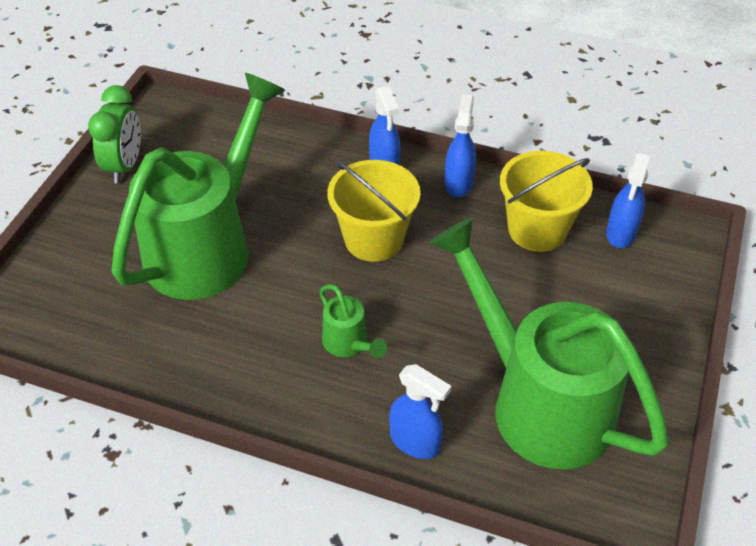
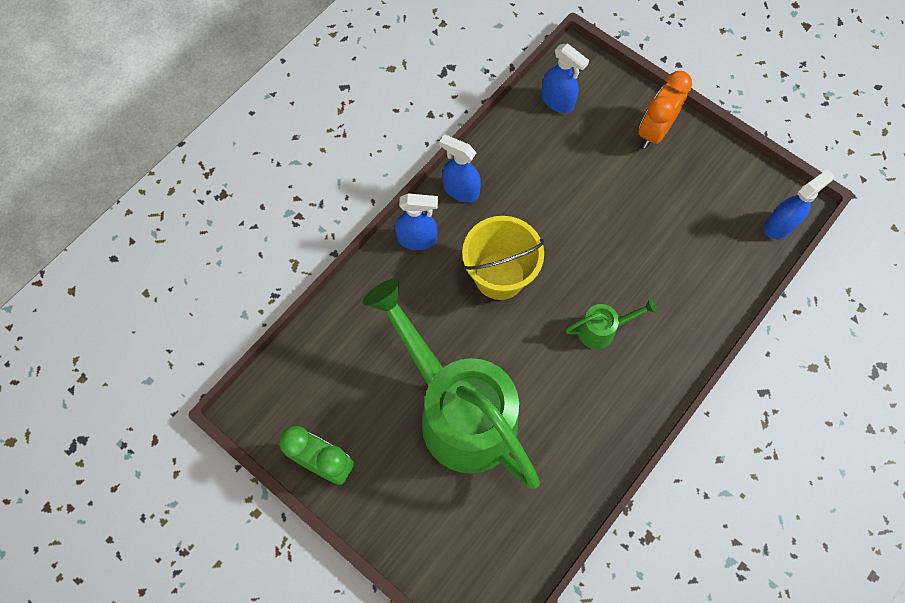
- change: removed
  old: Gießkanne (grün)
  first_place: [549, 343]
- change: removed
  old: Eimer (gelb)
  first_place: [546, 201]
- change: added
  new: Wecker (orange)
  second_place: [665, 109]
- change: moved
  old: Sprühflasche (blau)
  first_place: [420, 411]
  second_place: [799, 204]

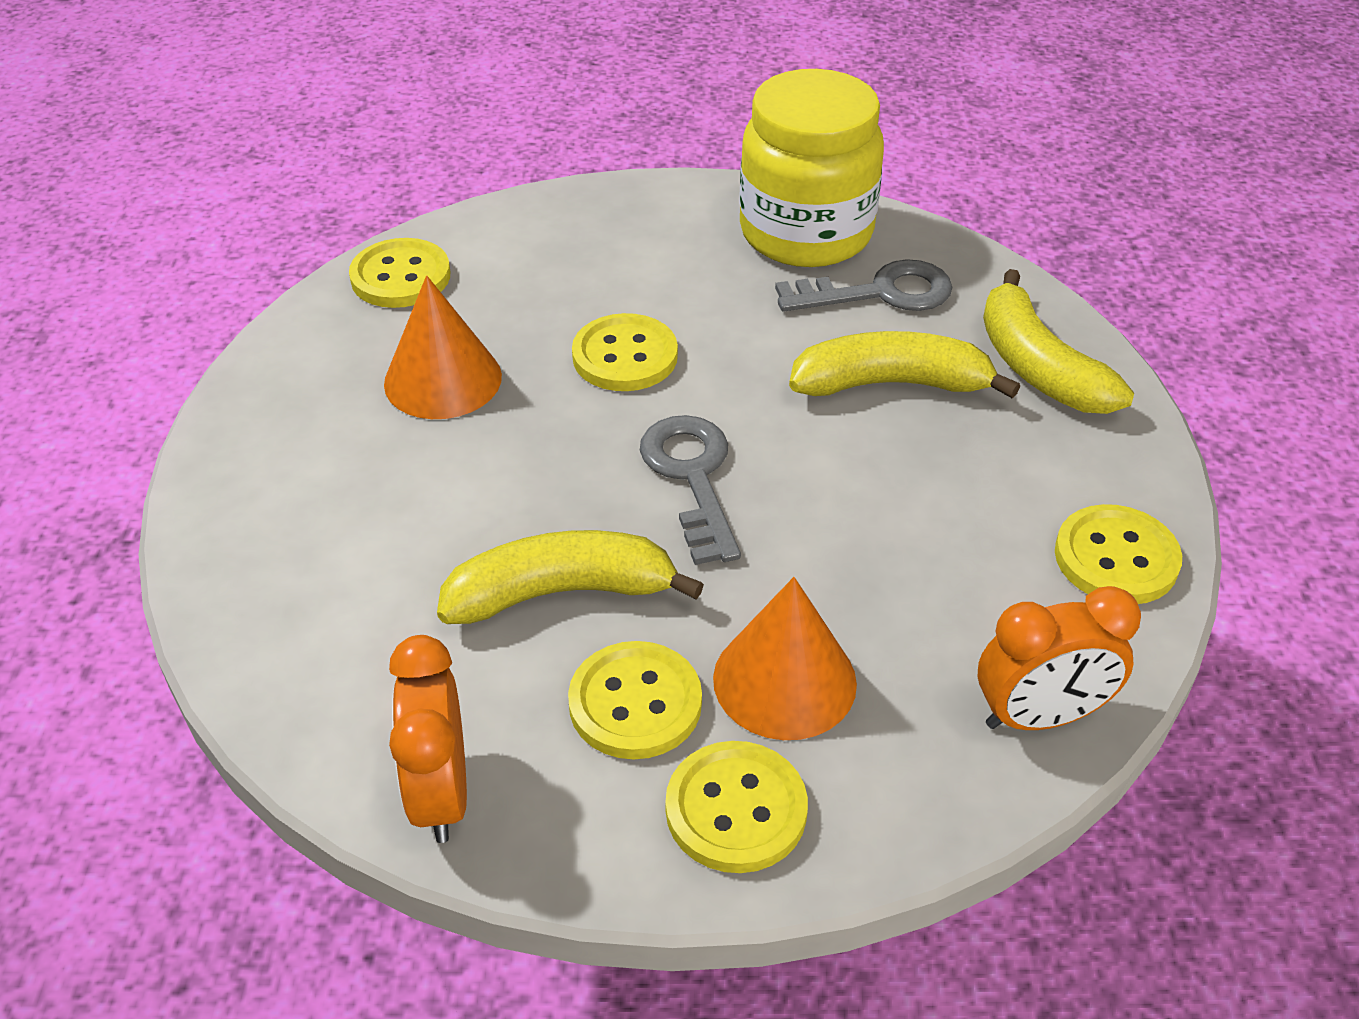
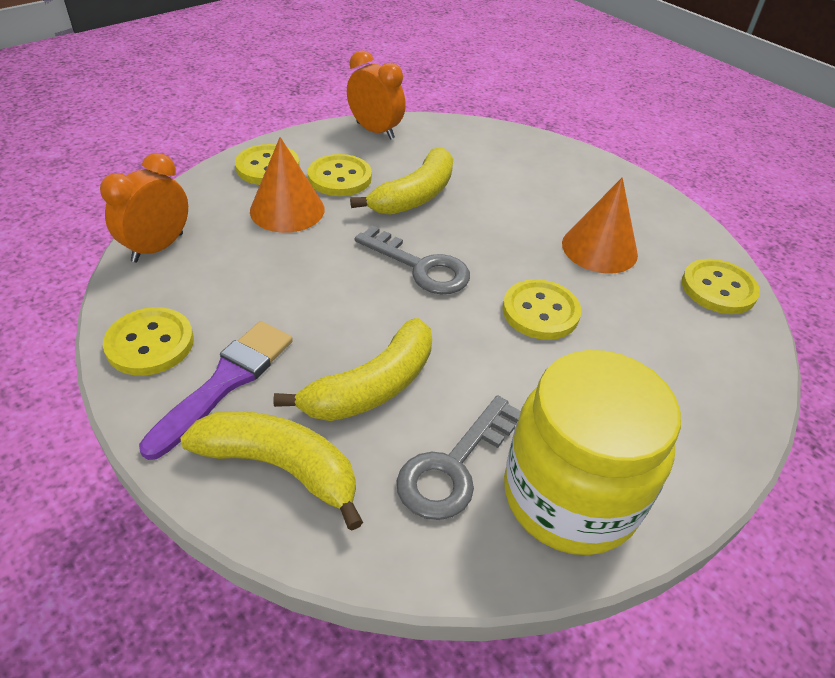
- change: added
  new: Pinsel (lila)
  second_place: [216, 390]

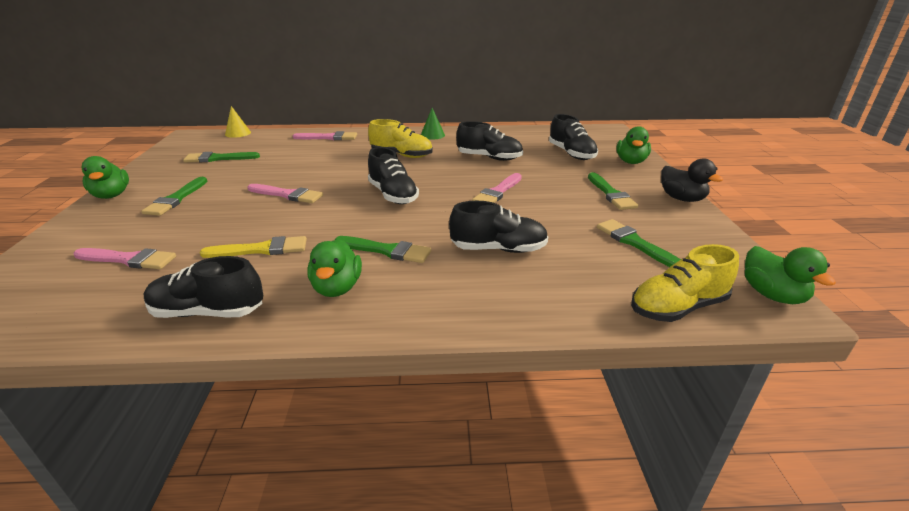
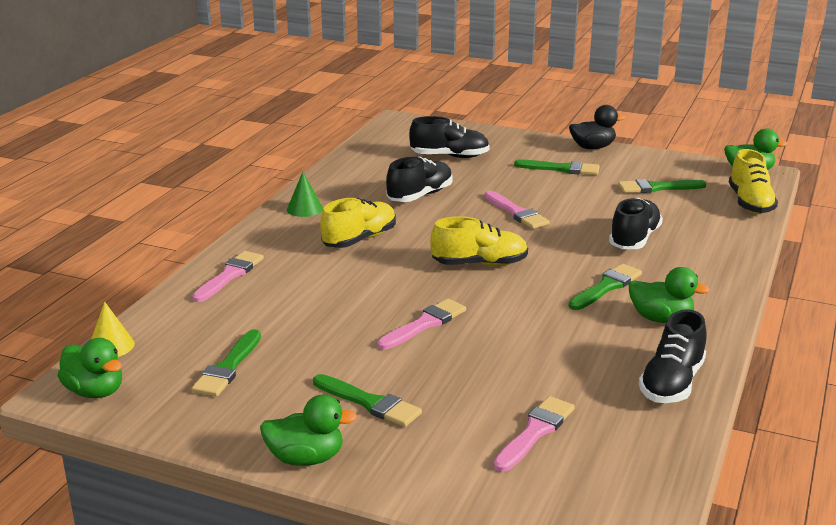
- change: removed
  old: Pinsel (gelb)
  first_place: [253, 247]
- change: moved
  old: Ente (grün)
  first_place: [633, 145]
  second_place: [90, 368]
- change: recoloured
  old: Schuh (schwarz)
  new: Schuh (gelb)
  first_place: [393, 175]
  second_place: [479, 241]

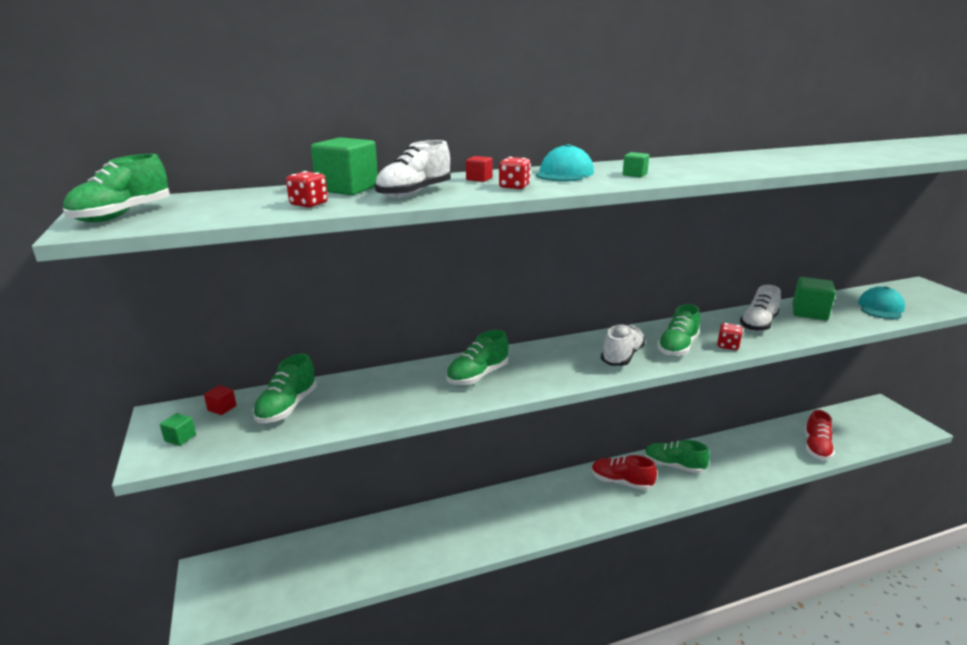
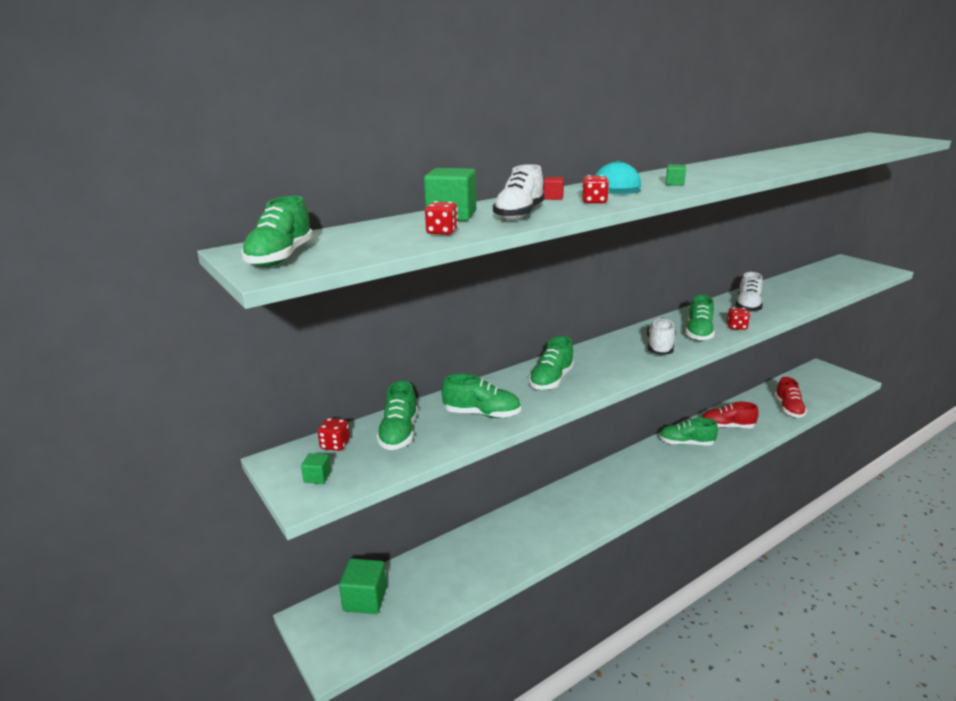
- change: removed
  old: Kappe (türkis)
  first_place: [881, 302]
- change: added
  new: Schuh (grün)
  second_place: [481, 396]
- change: moved
  old: Schuh (rot)
  first_place: [624, 472]
  second_place: [730, 415]
- change: moved
  old: Kubus (grün)
  first_place: [814, 298]
  second_place: [363, 586]
- change: replaced
  old: Kubus (rot)
  new: Spielwürfel (rot)
  first_place: [220, 400]
  second_place: [334, 434]

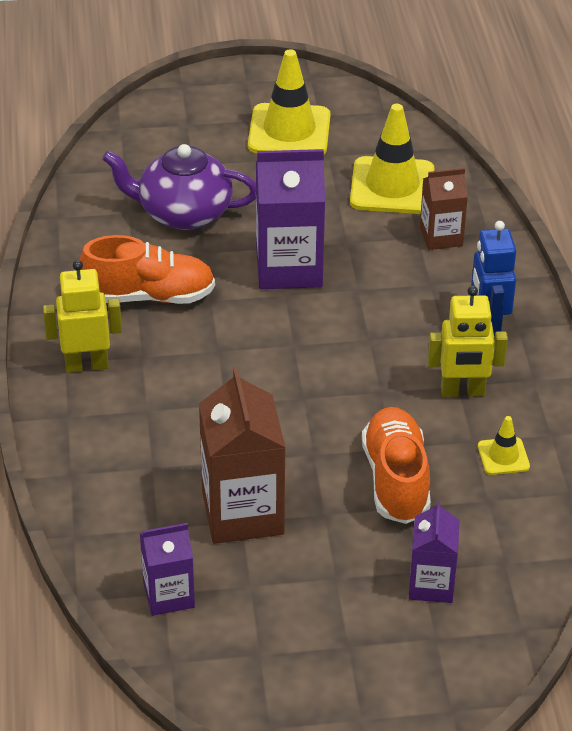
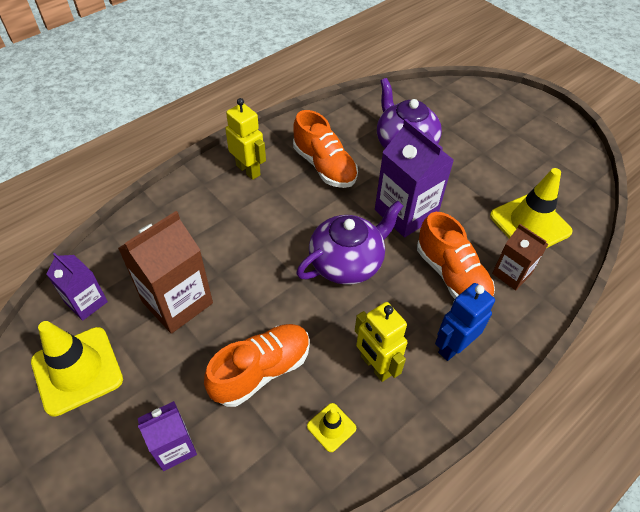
- change: added
  new: Teekanne (lila)
  second_place: [350, 242]
- change: added
  new: Schuh (orange)
  second_place: [456, 255]
- change: moved
  old: Leitkegel (gelb)
  first_place: [289, 101]
  second_place: [77, 369]

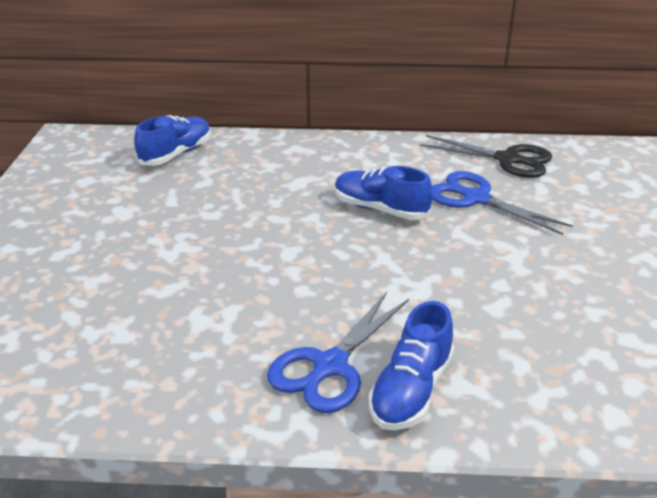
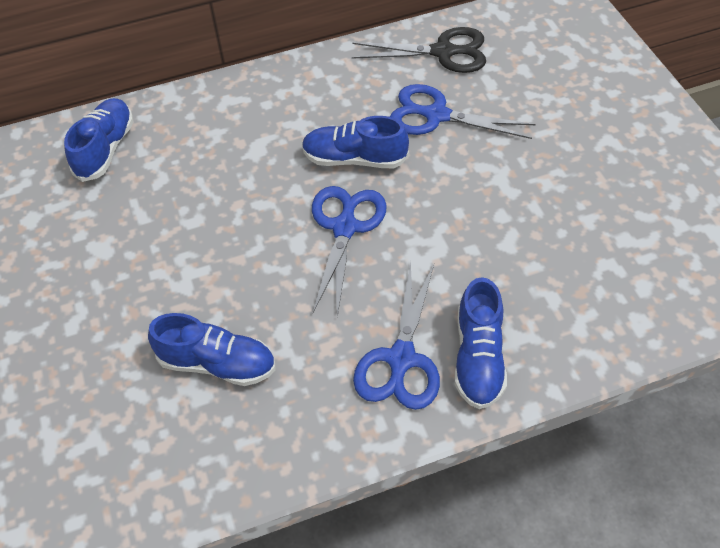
- change: added
  new: Schuh (blau)
  second_place: [212, 349]
- change: added
  new: Schere (blau)
  second_place: [349, 252]

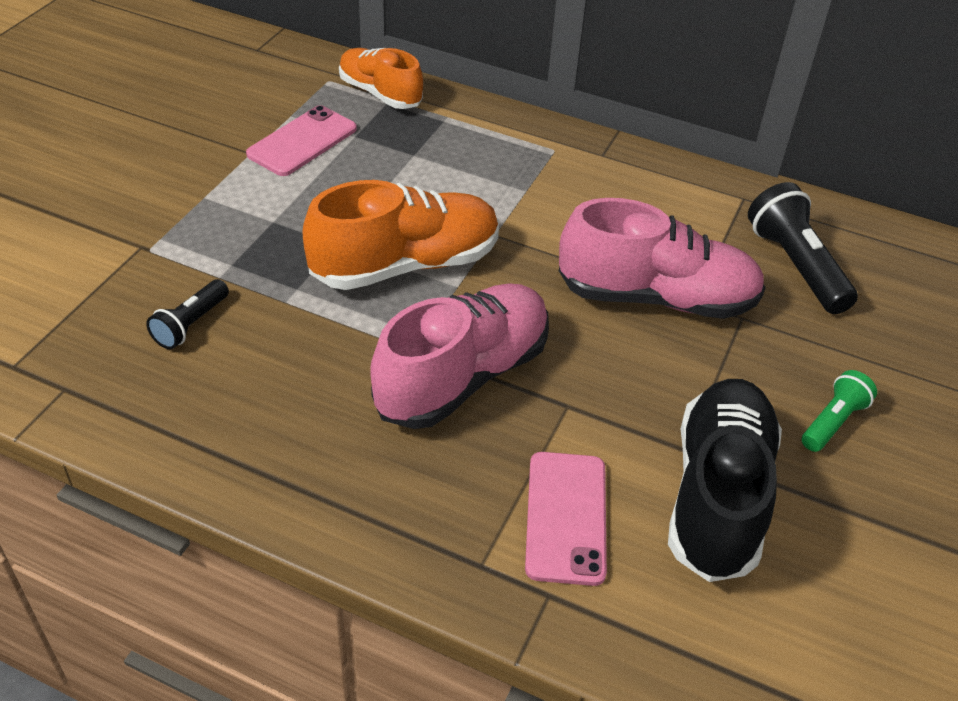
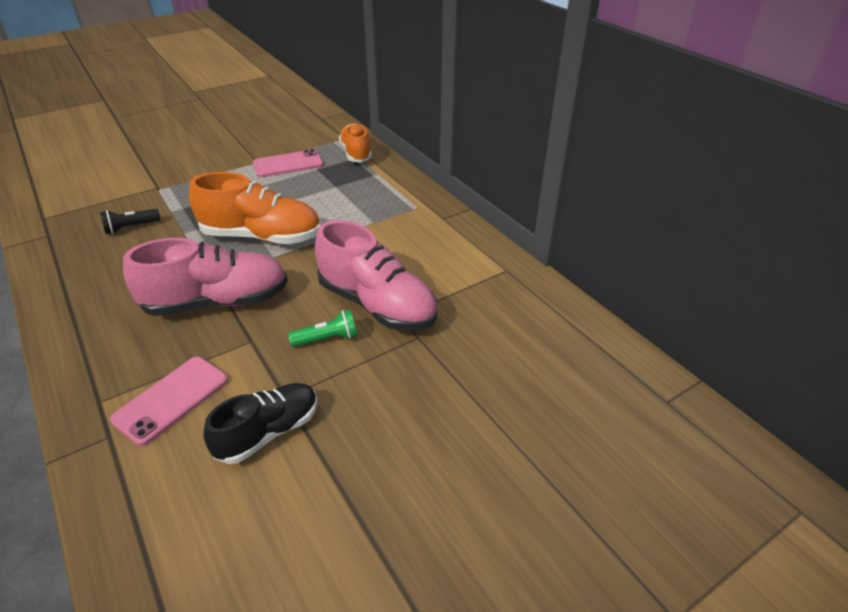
- change: removed
  old: Taschenlampe (schwarz)
  first_place: [803, 248]
- change: moved
  old: Taschenlampe (grün)
  first_place: [839, 411]
  second_place: [322, 328]
- change: resized
  old: Schuh (schwarz)
  first_place: [725, 480]
  second_place: [260, 423]
  factor: 0.64

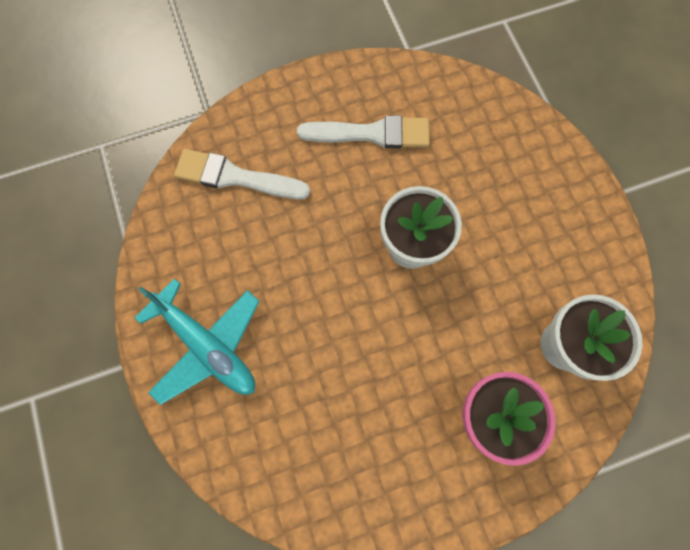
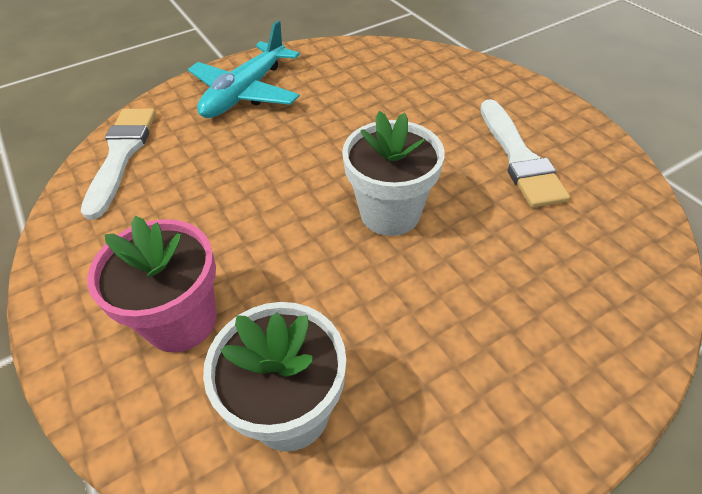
- change: moved
  old: Pinsel (weiß)
  first_place: [242, 174]
  second_place: [118, 164]

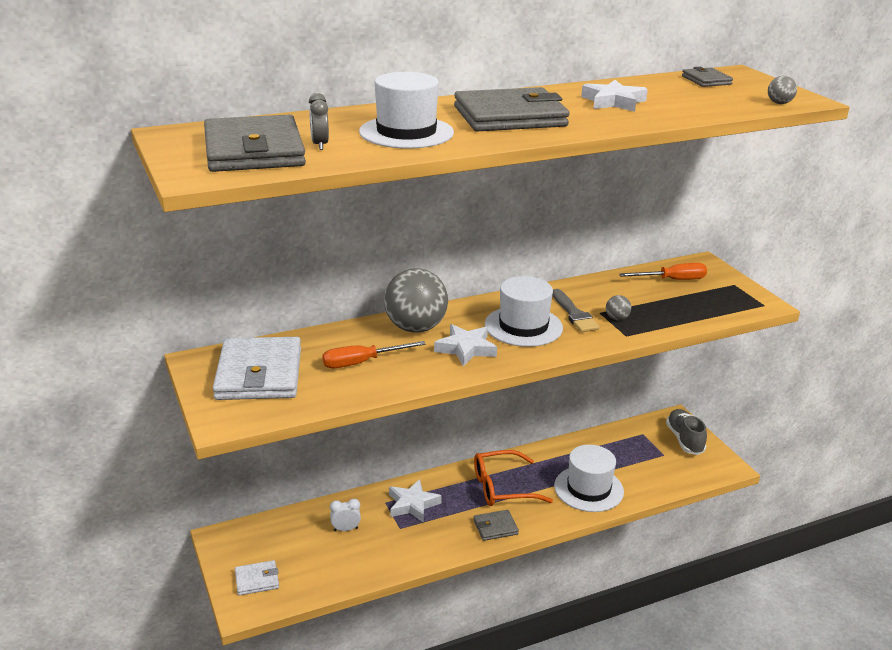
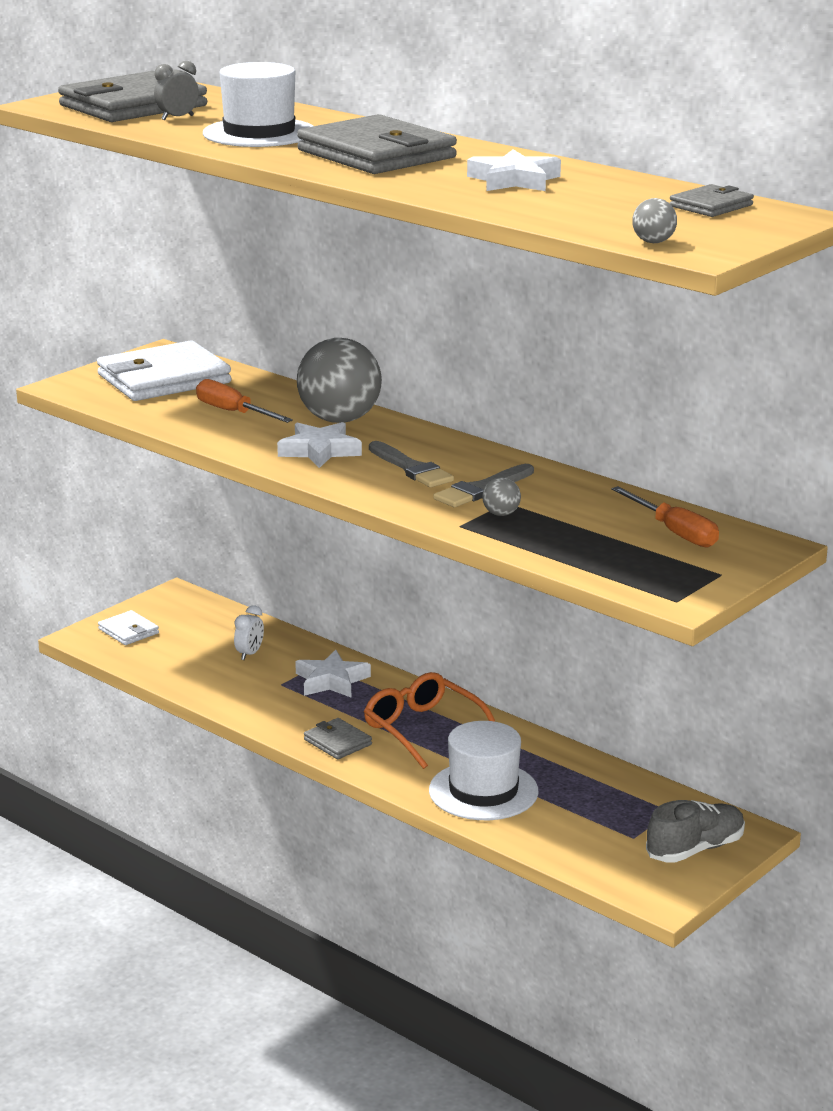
- change: replaced
  old: Hut (weiß)
  new: Pinsel (grau)
  first_place: [524, 311]
  second_place: [411, 464]
- change: turned
  old: Wecker (weiß)
  first_place: [345, 515]
  second_place: [249, 632]
  degrees: 60

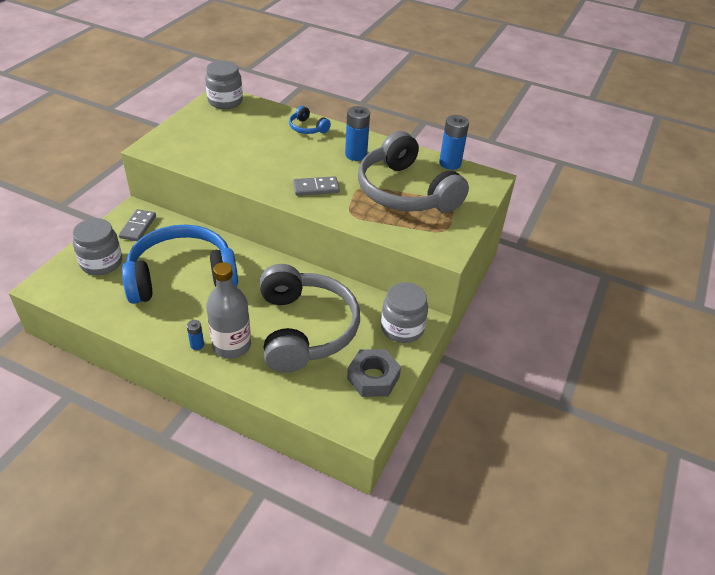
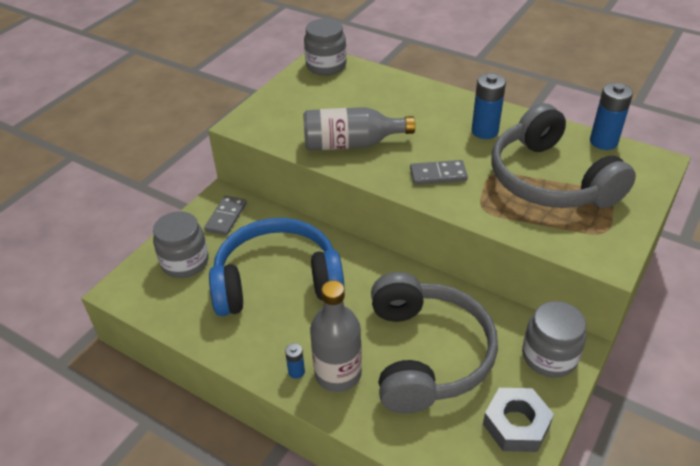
- change: removed
  old: Kopfhörer (blau)
  first_place: [310, 120]
- change: added
  new: Flasche (grau)
  second_place: [359, 129]

